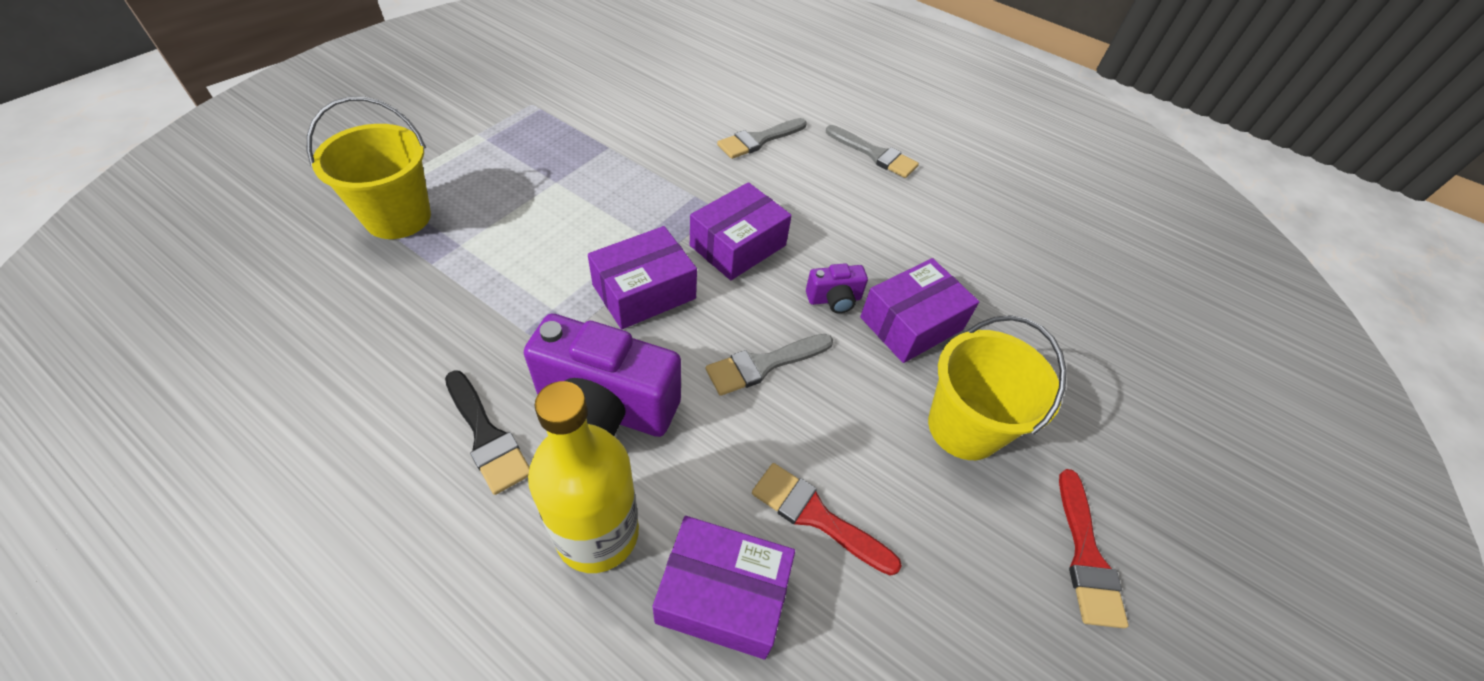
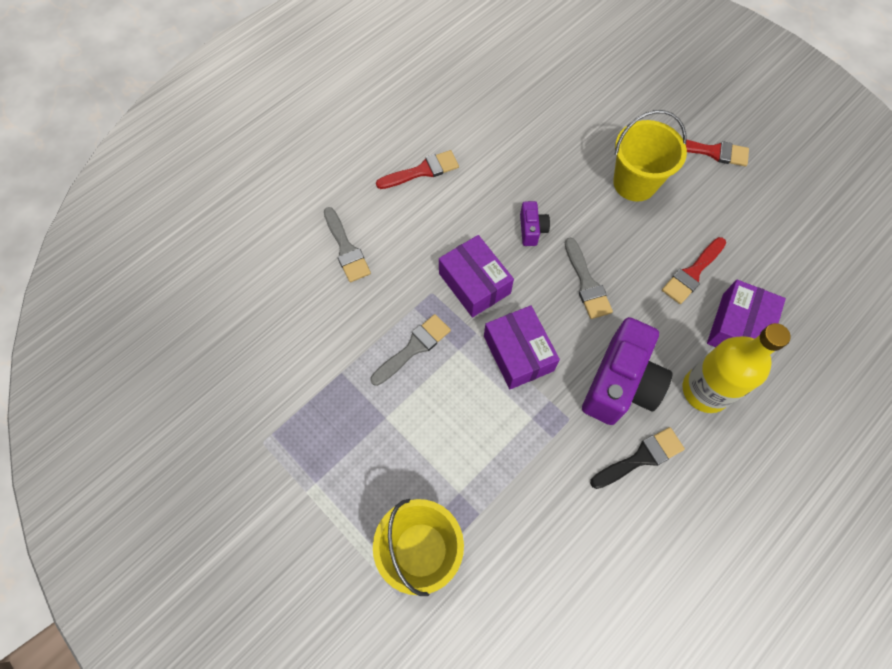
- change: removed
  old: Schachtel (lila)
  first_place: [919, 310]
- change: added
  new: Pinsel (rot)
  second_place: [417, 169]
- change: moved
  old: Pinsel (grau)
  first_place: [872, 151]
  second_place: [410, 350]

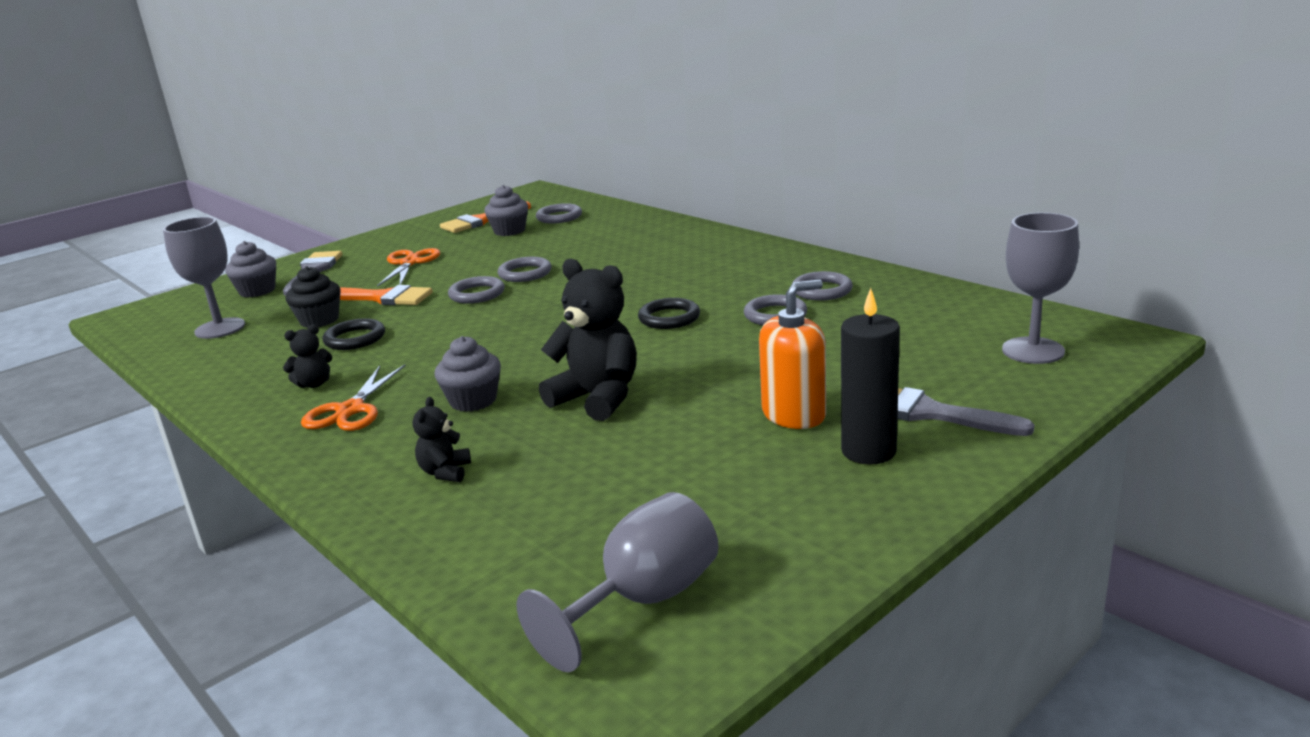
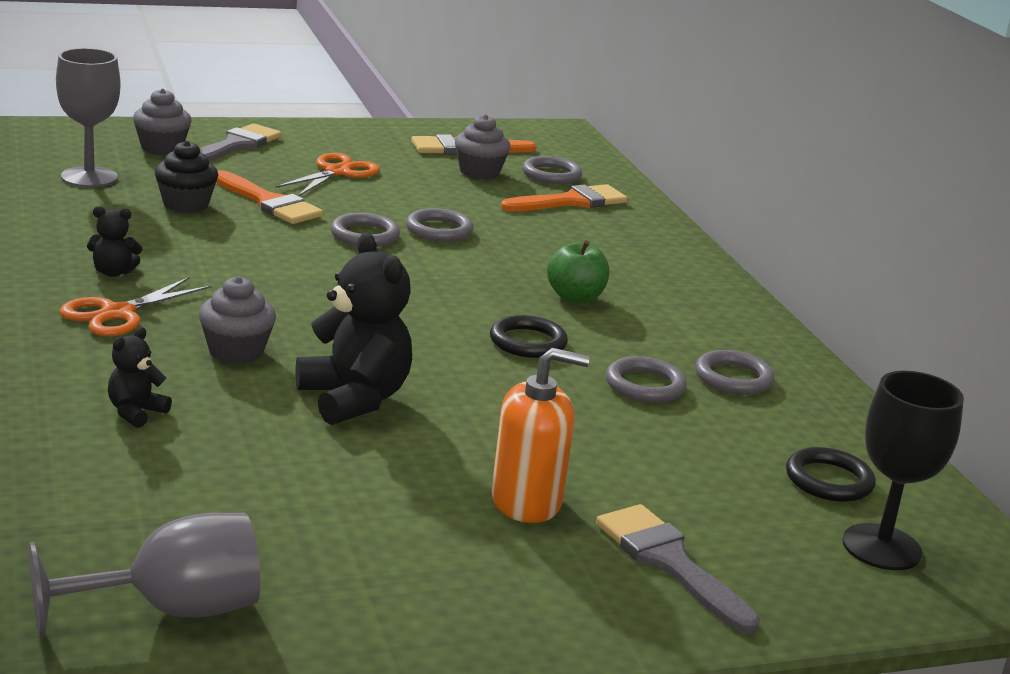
- change: removed
  old: Kerze (schwarz)
  first_place: [870, 376]
- change: added
  new: Pinsel (orange)
  second_place: [564, 197]
- change: added
  new: Apfel (grün)
  second_place: [578, 271]
- change: moved
  old: Ring (schwarz)
  first_place: [353, 334]
  second_place: [831, 474]
- change: recoloured
  old: Kelch (grau)
  new: Kelch (schwarz)
  first_place: [1040, 288]
  second_place: [903, 470]

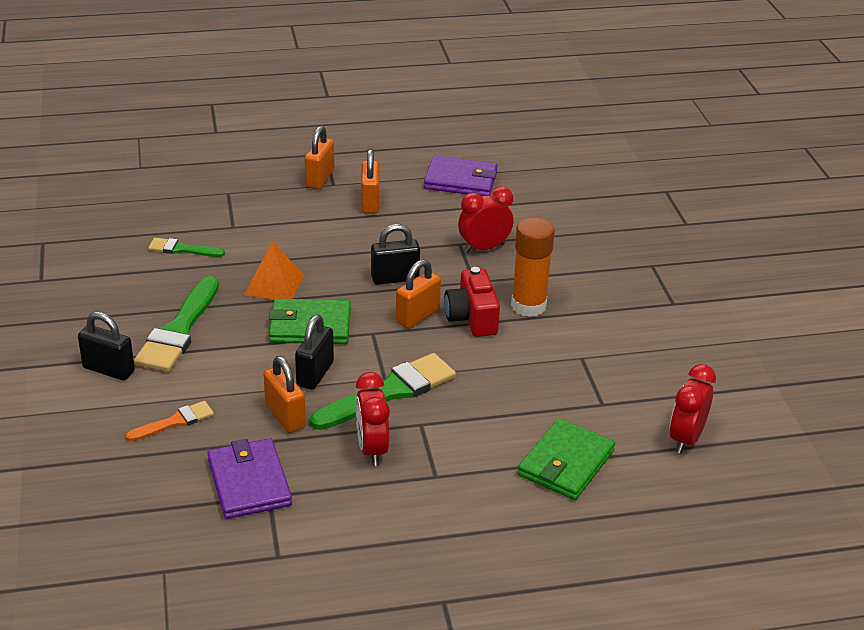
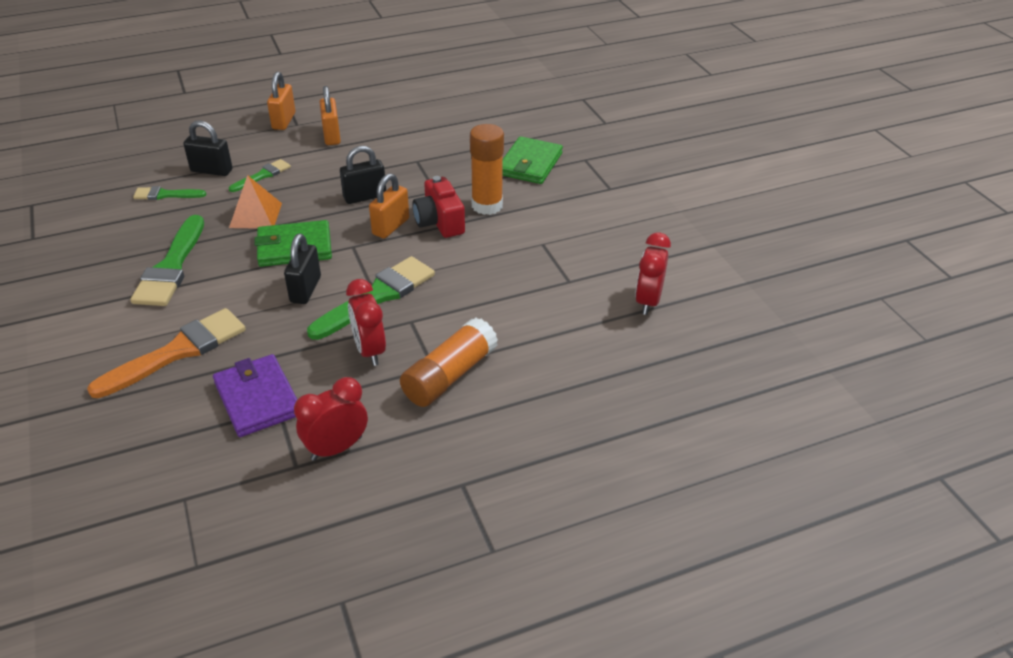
- change: removed
  old: Vorhängeschloss (orange)
  first_place: [285, 394]
- change: removed
  old: Geldbörse (lila)
  first_place: [461, 176]
- change: added
  new: Pinsel (grün)
  second_place: [260, 175]
- change: added
  new: Klebestift (orange)
  second_place: [449, 362]
- change: moved
  old: Vorhängeschloss (schwarz)
  first_place: [106, 346]
  second_place: [208, 148]
- change: moved
  old: Wecker (rot)
  first_place: [486, 220]
  second_place: [331, 419]
- change: moved
  old: Geldbörse (grün)
  first_place: [566, 459]
  second_place: [532, 160]
- change: resized
  old: Pinsel (orange)
  first_place: [169, 421]
  second_place: [166, 353]
  factor: 1.85

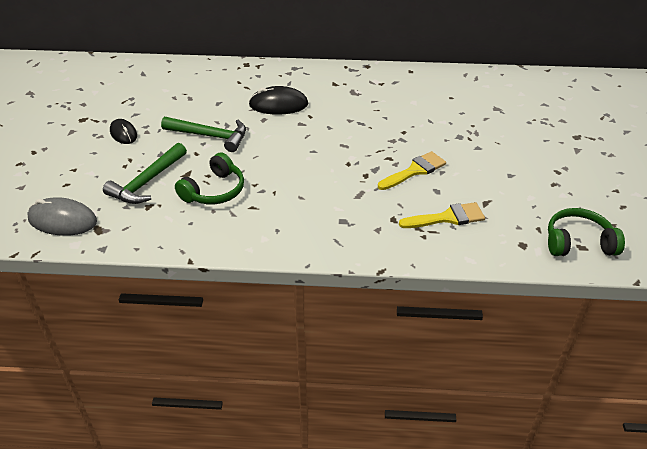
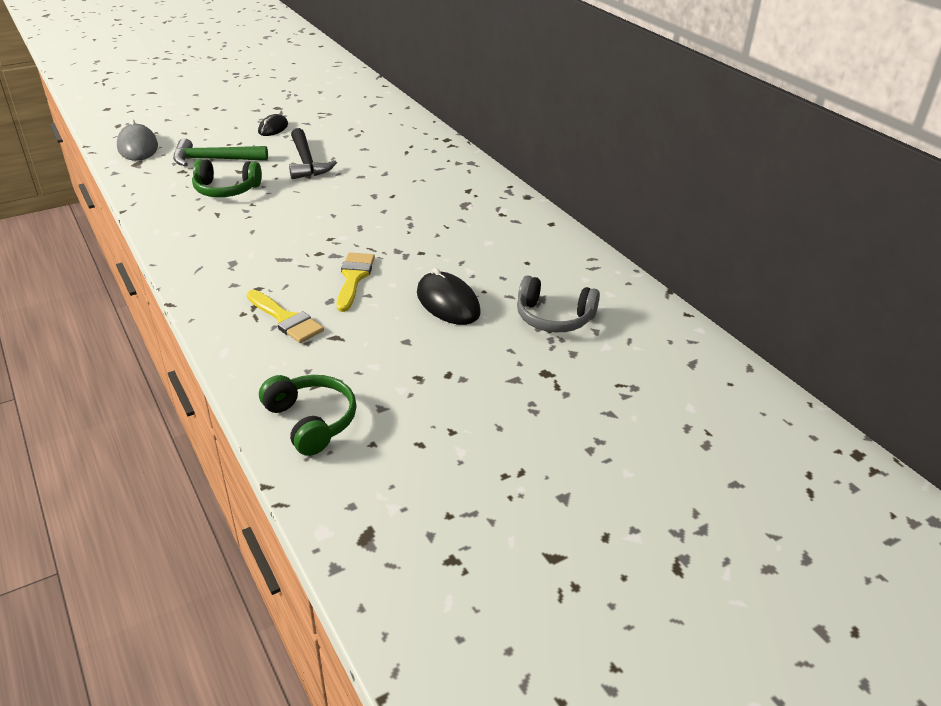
- change: added
  new: Kopfhörer (grau)
  second_place: [558, 303]
- change: moved
  old: Computermaus (schwarz)
  first_place: [278, 100]
  second_place: [449, 296]
- change: recoloured
  old: Hammer (grün)
  new: Hammer (schwarz)
  first_place: [203, 134]
  second_place: [313, 153]
- change: turned
  old: Pinsel (gelb)
  first_place: [412, 170]
  second_place: [355, 282]
  degrees: -105

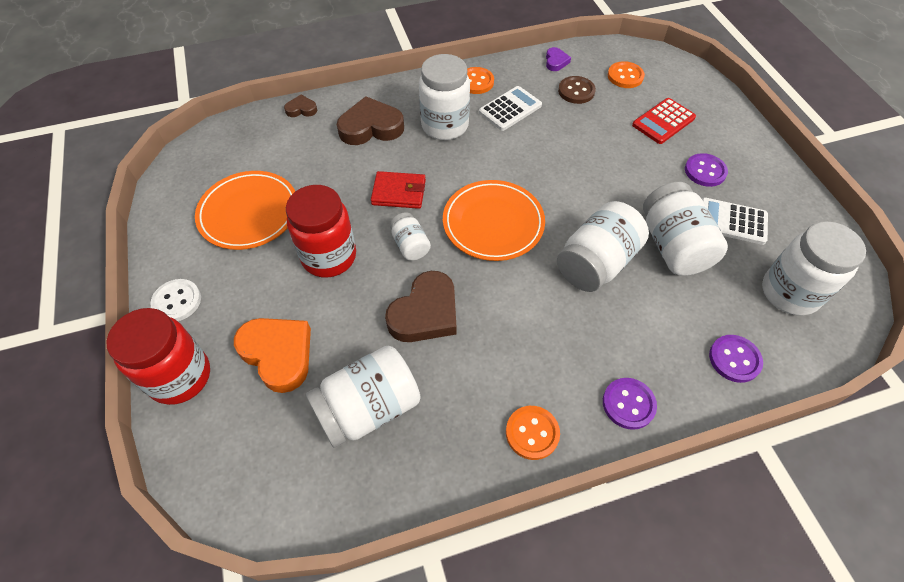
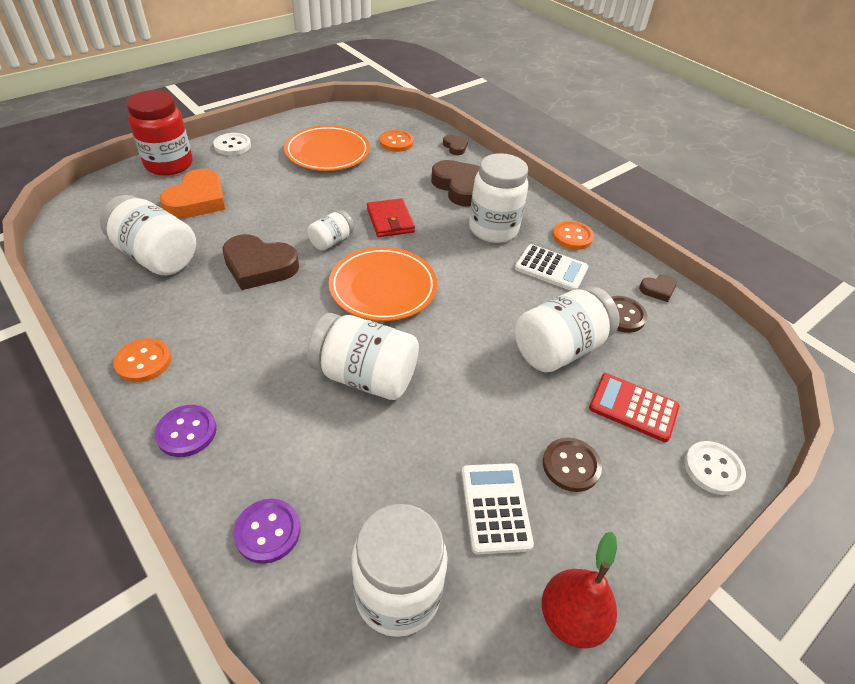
- change: removed
  old: Einmachglas (rot)
  first_place: [321, 231]
- change: added
  new: Birne (rot)
  second_place: [579, 590]
- change: added
  new: Knopf (weiß)
  second_place: [715, 468]
- change: moved
  old: Knopf (orange)
  first_place: [626, 74]
  second_place: [396, 141]
- change: moved
  old: Einmachglas (weiß)
  first_place: [685, 229]
  second_place: [567, 329]
- change: recoloured
  old: Herz (lila)
  new: Herz (braun)
  first_place: [558, 59]
  second_place: [658, 288]
- change: recoloured
  old: Knopf (lila)
  new: Knopf (braun)
  first_place: [706, 170]
  second_place: [572, 464]

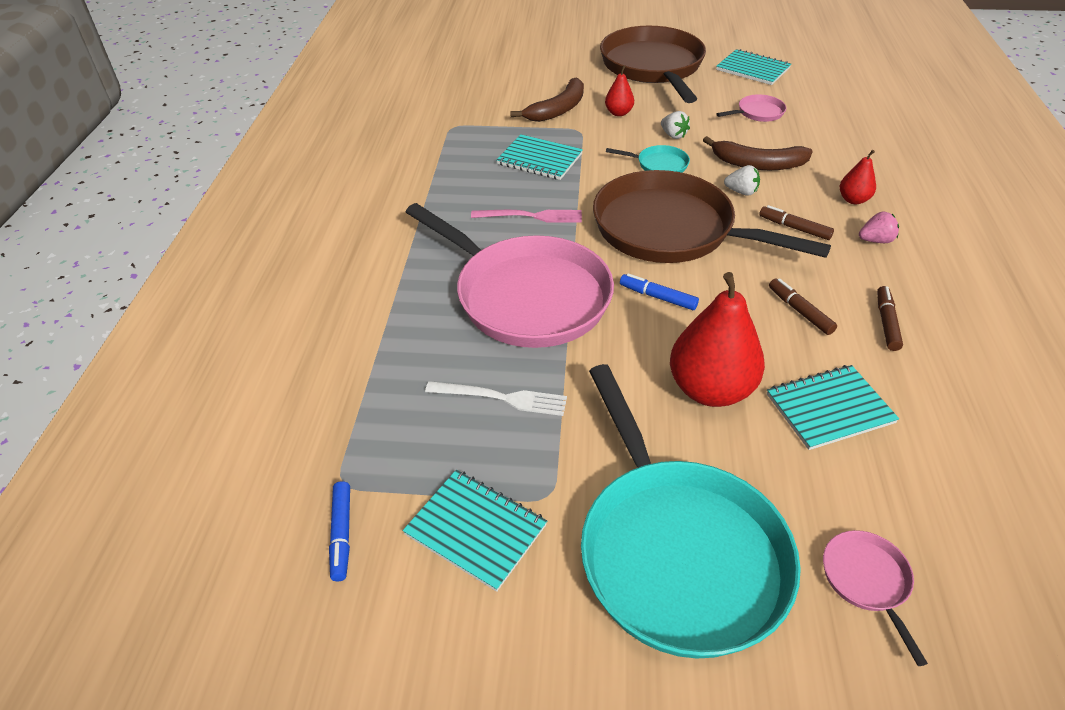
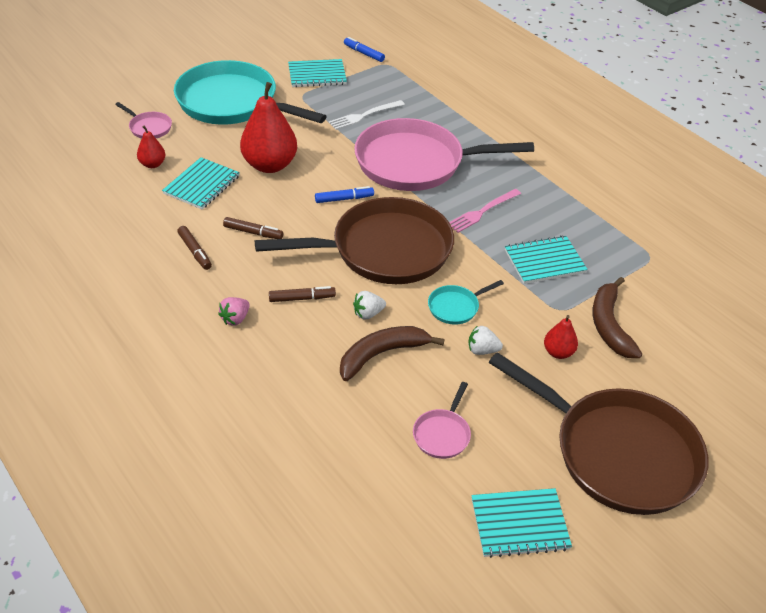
- change: moved
  old: Birne (rot)
  first_place: [858, 177]
  second_place: [151, 147]

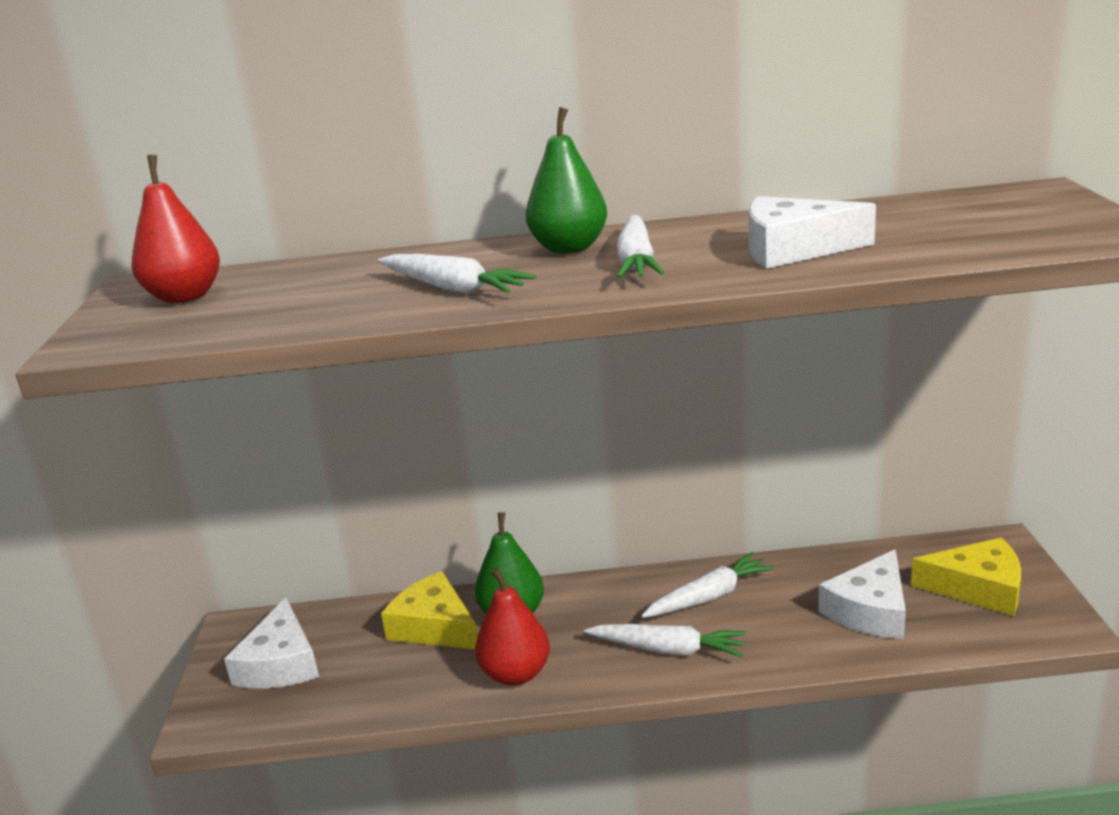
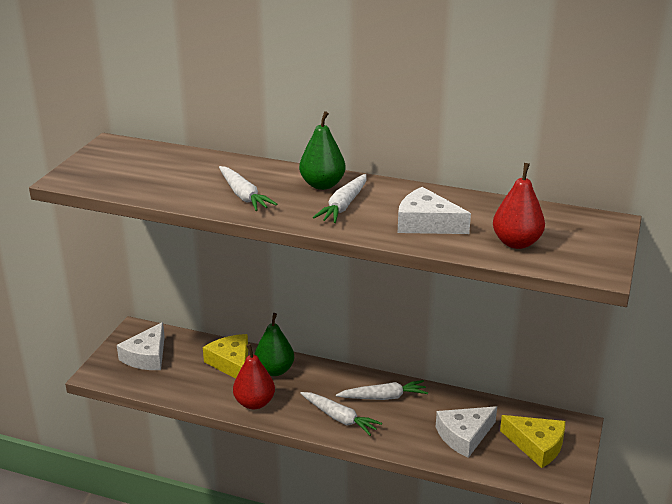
- change: moved
  old: Birne (rot)
  first_place: [175, 229]
  second_place: [519, 206]

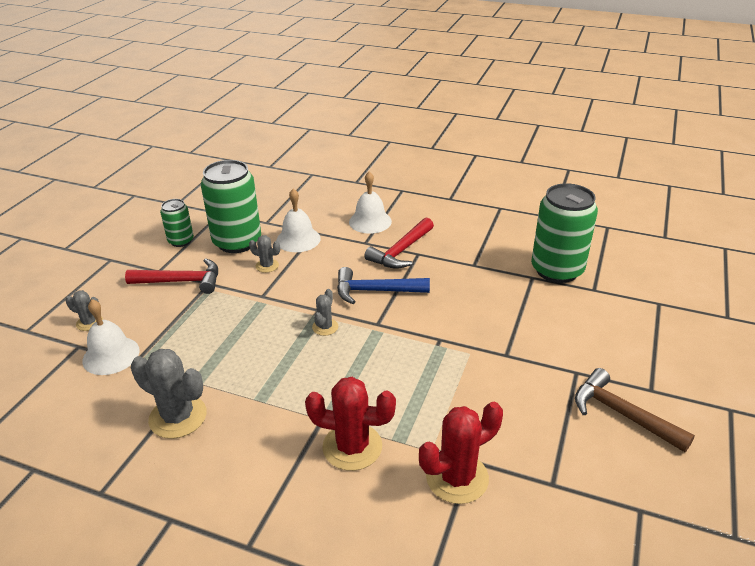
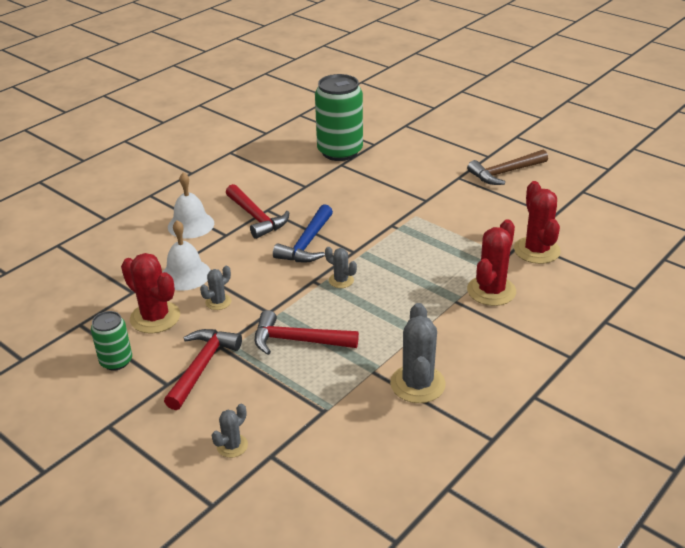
- change: removed
  old: Glocke (weiß)
  first_place: [111, 337]
- change: added
  new: Hammer (rot)
  second_place: [307, 332]
- change: replaced
  old: Dose (grün)
  new: Kaktus (rot)
  first_place: [231, 206]
  second_place: [150, 293]
- change: turned
  old: Kaktus (grau)
  first_place: [169, 394]
  second_place: [418, 353]
  degrees: -45

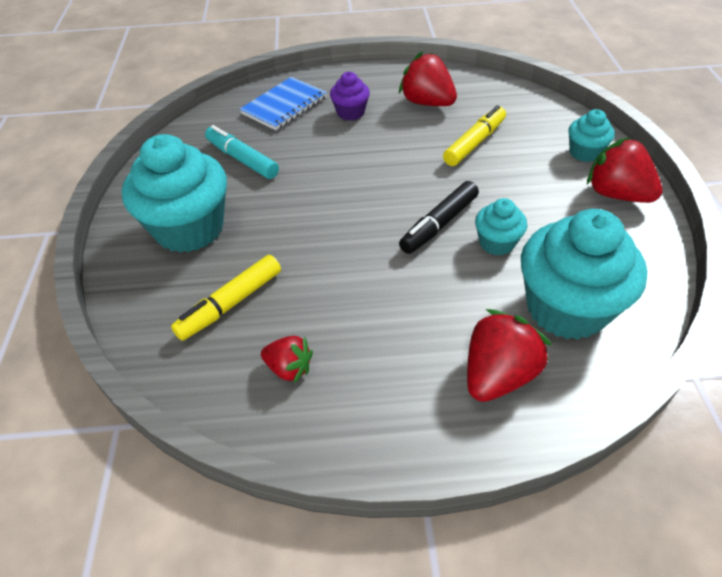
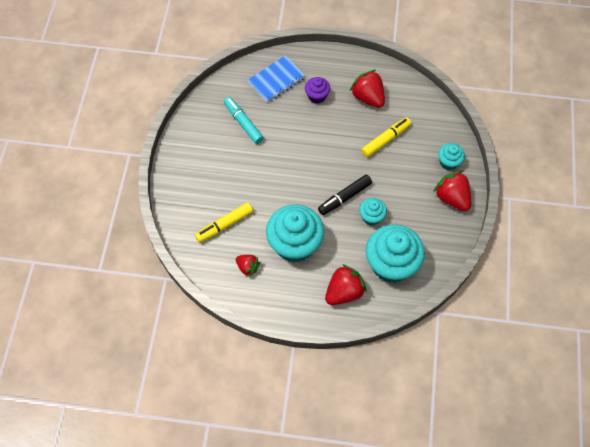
- change: moved
  old: Muffin (türkis)
  first_place: [174, 193]
  second_place: [295, 233]

